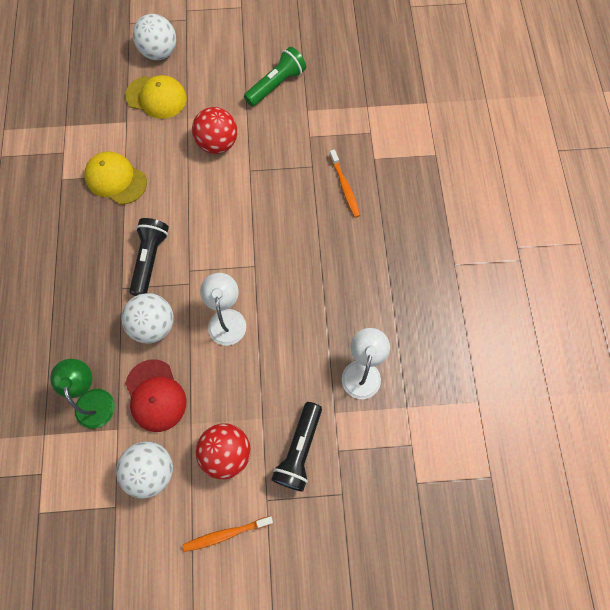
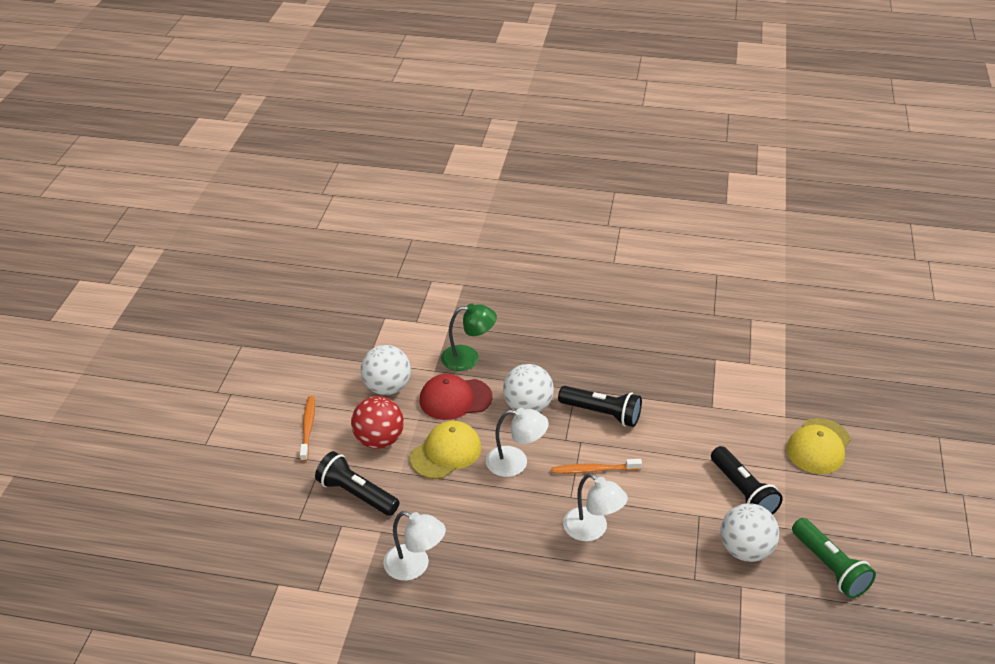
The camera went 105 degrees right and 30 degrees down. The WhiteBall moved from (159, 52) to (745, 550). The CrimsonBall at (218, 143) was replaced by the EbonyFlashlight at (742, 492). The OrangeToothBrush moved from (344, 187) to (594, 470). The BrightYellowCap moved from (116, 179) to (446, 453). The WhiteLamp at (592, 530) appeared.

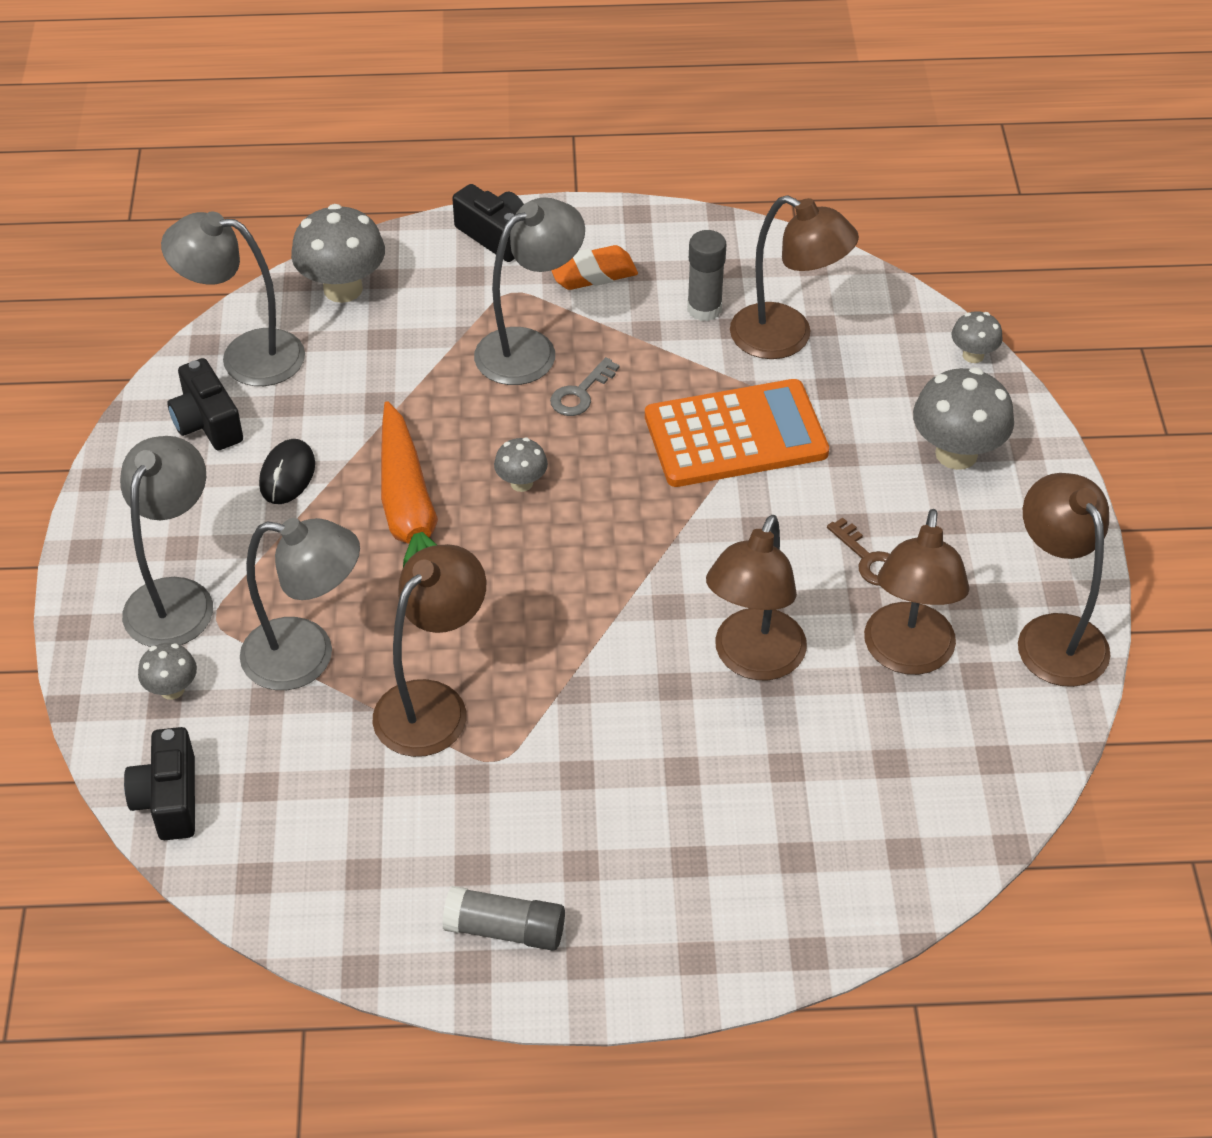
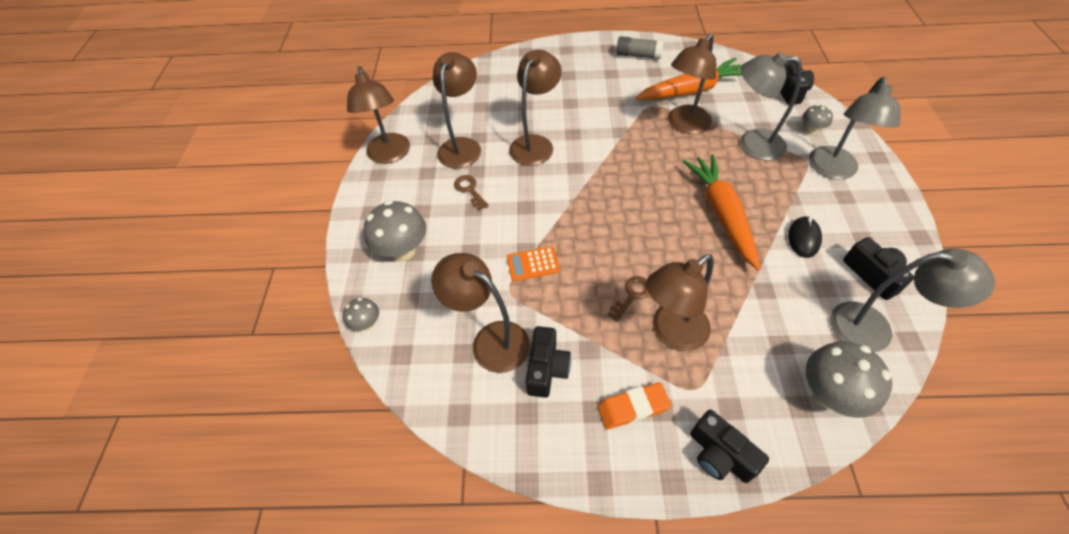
The camera went 175 degrees left and 5 degrees up. The GrayLamp at (530, 349) became the RussetLamp at (671, 333). The GrayGlue at (704, 309) was replaced by the EbonyCompactCamera at (546, 369). The GrayDoorKey at (580, 393) became the RussetDoorKey at (632, 295). The OrangeAddingMachine at (735, 435) changed to 0.48 times the size. The GrayFungus at (521, 483) disappeared. The OrangeToyCarrot at (692, 90) appeared.

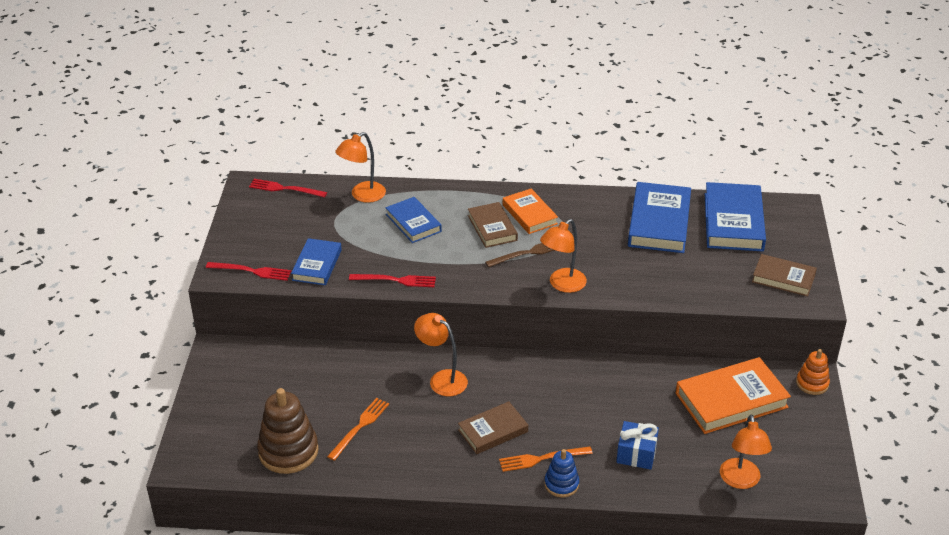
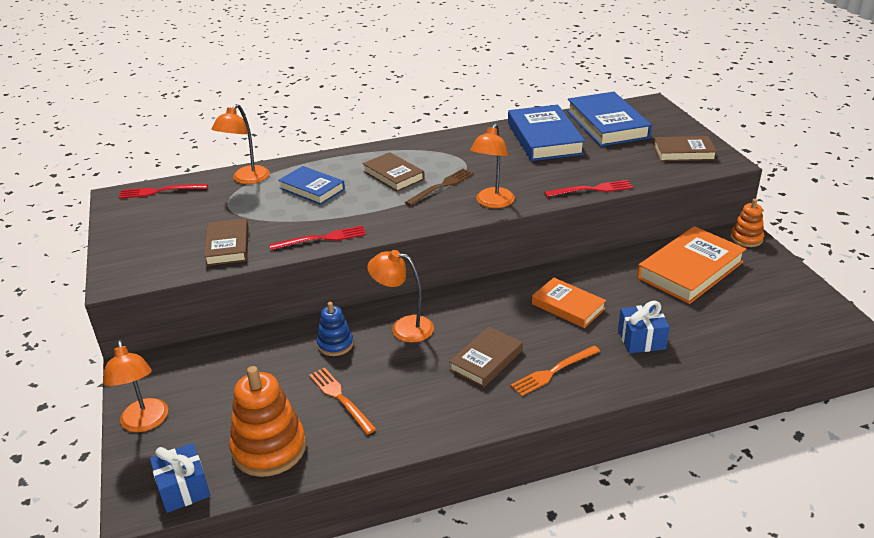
The camera went 20 degrees left and 5 degrees down. The OrangeHardcover moved from (529, 214) to (568, 306). The CobaltHardcover at (317, 265) became the RussetHardcover at (228, 246). The CrimsonDinnerFork moved from (251, 271) to (592, 189). The RussetStackingToy at (288, 451) became the OrangeStackingToy at (269, 448). The OrangeDinnerFork at (360, 427) turned 45 degrees counterclockwise. The OrangeLamp moved from (741, 481) to (145, 423). The CobaltStackingToy moved from (561, 484) to (335, 344). The CobaltPresent at (183, 488) appeared.

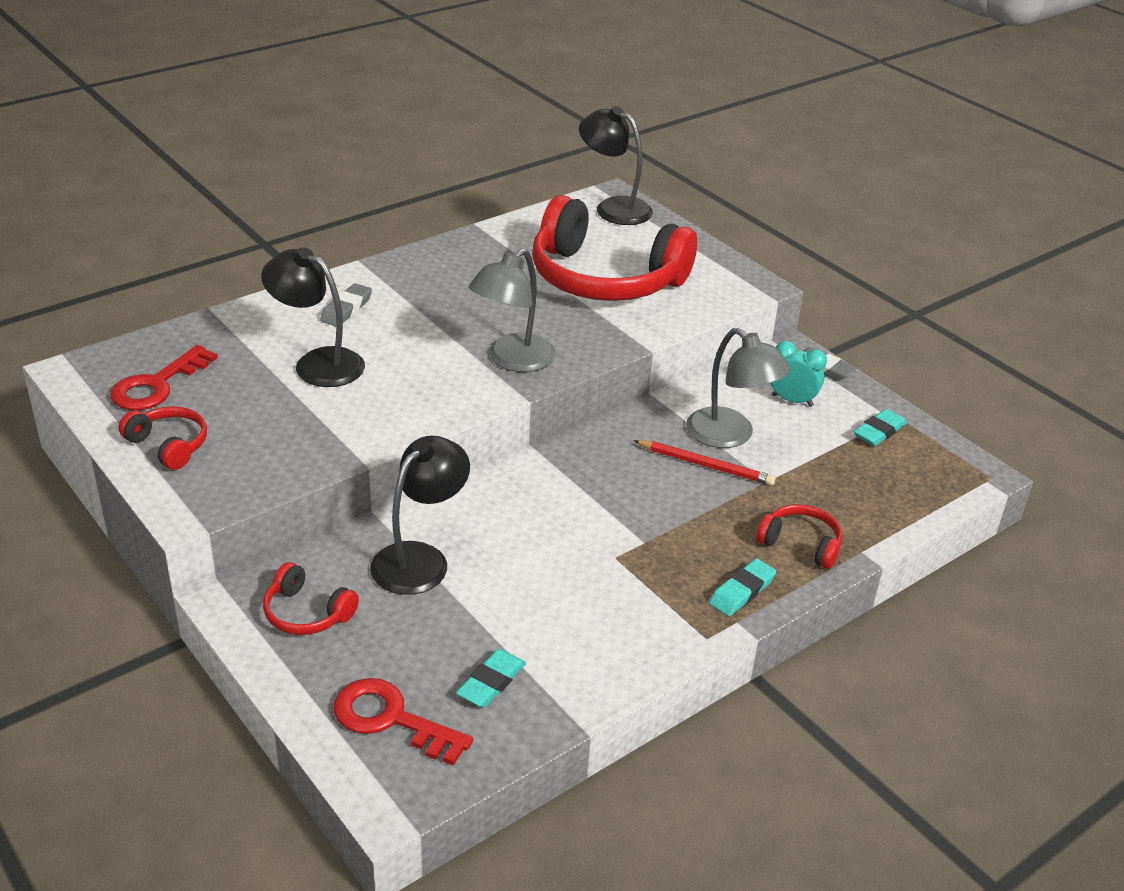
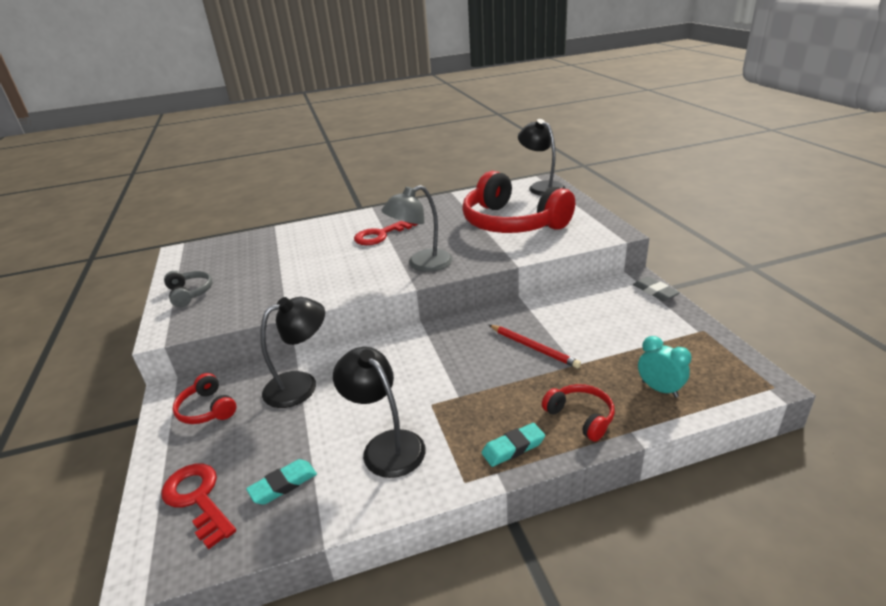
The camera went 25 degrees right and 5 degrees down. The EbonyLamp moved from (318, 363) to (386, 445). The GrayPencilEraser at (346, 309) disappeared. The GrayLamp at (730, 436) disappeared. The AquaAlarmClock moved from (792, 400) to (659, 389). The CrimsonDoorKey moved from (157, 385) to (381, 235). The CrimsonHeadphones at (169, 445) became the GrayHeadphones at (190, 293). The AquaPencilEraser at (879, 431) disappeared.

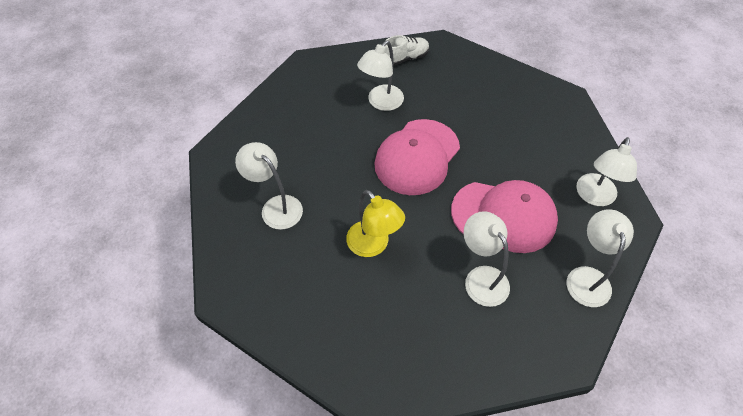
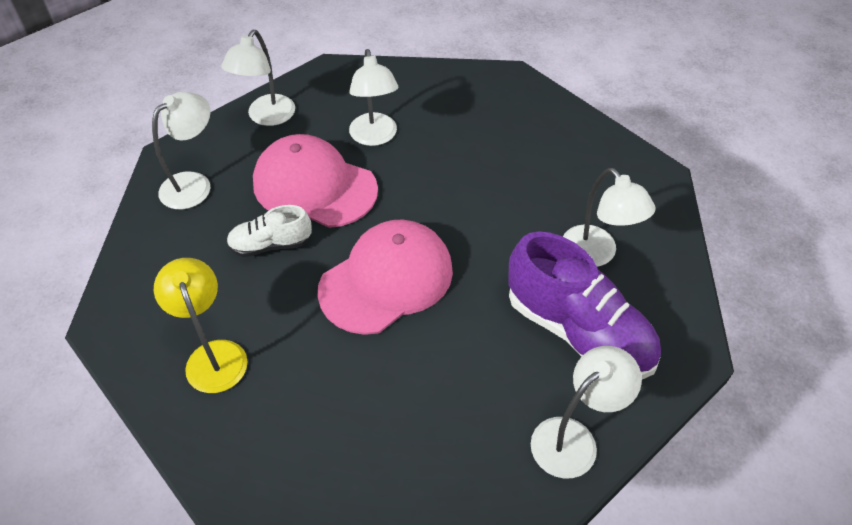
The camera went 165 degrees left and 5 degrees down. The WhiteLaceUpShoe moved from (405, 58) to (271, 245). The WhiteLamp moved from (381, 103) to (573, 438). The BrightYellowLamp moved from (373, 245) to (213, 355). The RoyalPurpleLaceUpShoe at (578, 331) appeared.

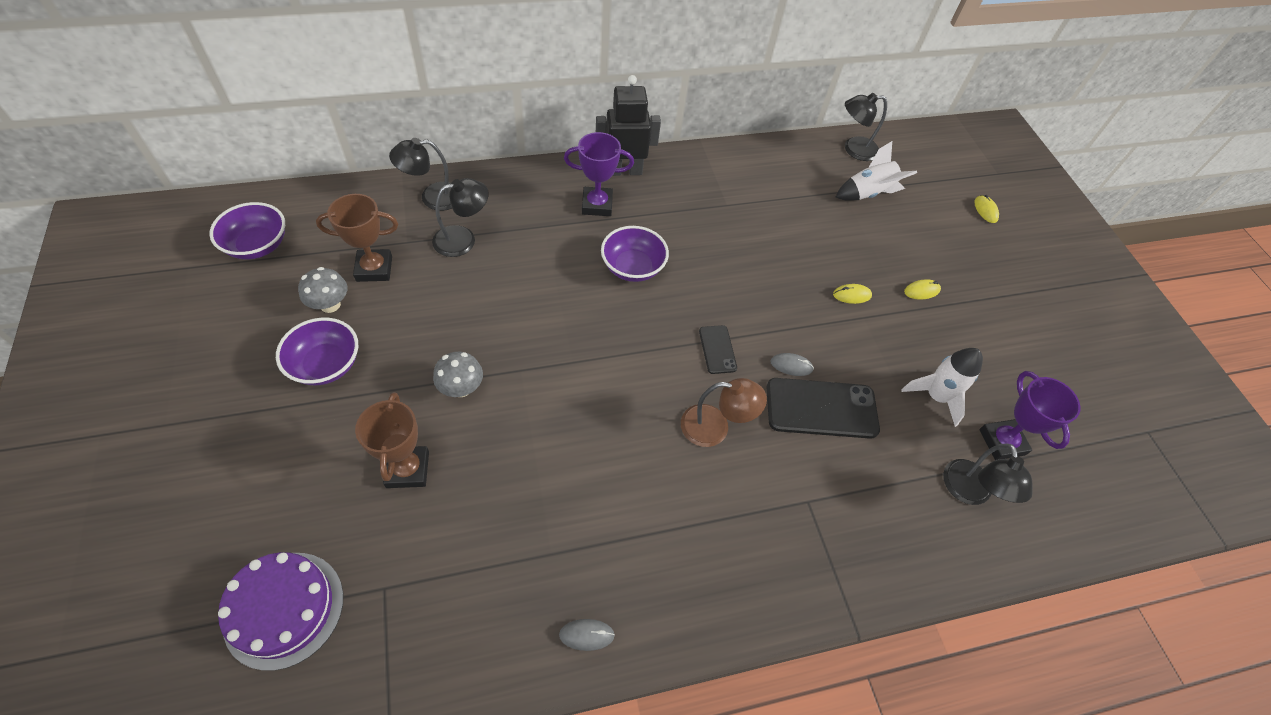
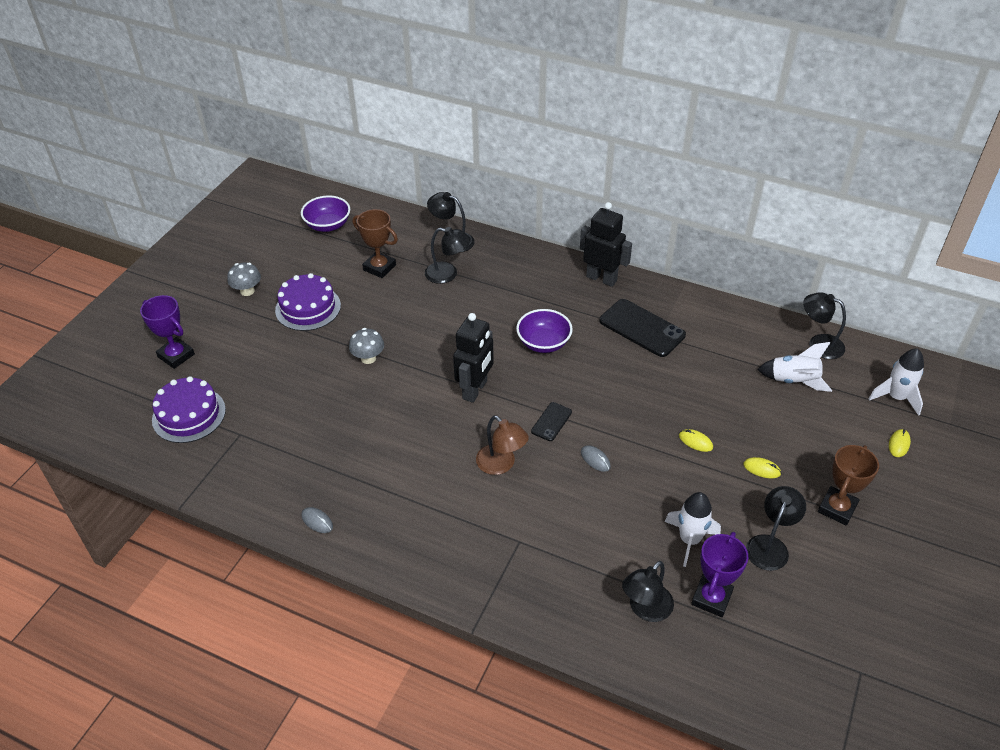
The camera went 45 degrees right and 10 degrees down. The RoyalPurpleTrophy moved from (597, 205) to (176, 356). The GrayFungus moved from (330, 305) to (247, 291). The RoyalPurpleBowl at (326, 365) was replaced by the RoyalPurpleCake at (308, 308). The EbonySmartphone moved from (821, 408) to (642, 328). The RussetTrophy moved from (408, 469) to (837, 508). The EbonyToyRobot at (475, 390) appeared. The WhiteSpaceship at (896, 397) appeared. The EbonyLamp at (770, 545) appeared.

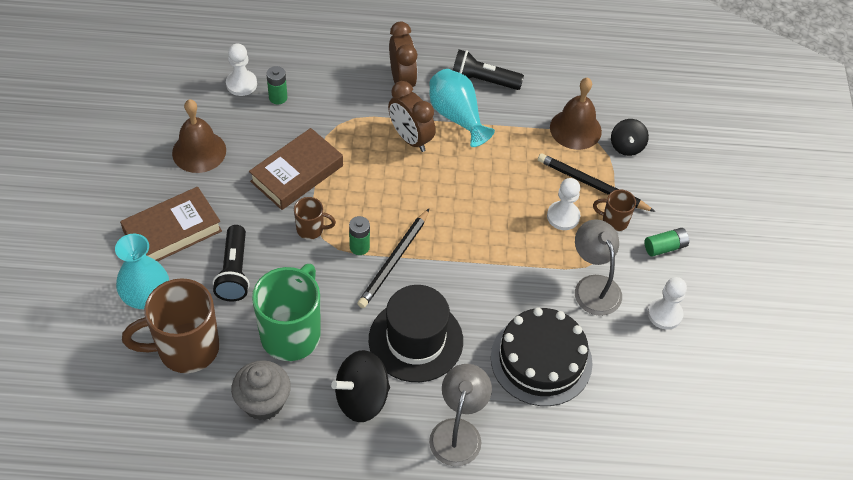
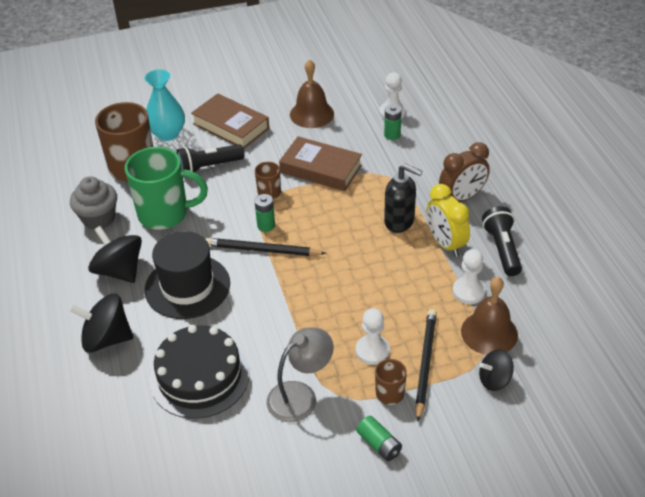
The camera went 75 degrees right and 10 degrees down. The AquaFlowerVase at (457, 116) was replaced by the BrightYellowAlarmClock at (445, 244). The RussetAlarmClock at (410, 138) was replaced by the EbonySoapDispenser at (399, 222). The WhitePawn moved from (665, 314) to (468, 291). The GrayLamp at (458, 432) was replaced by the EbonySpinningTop at (106, 339).

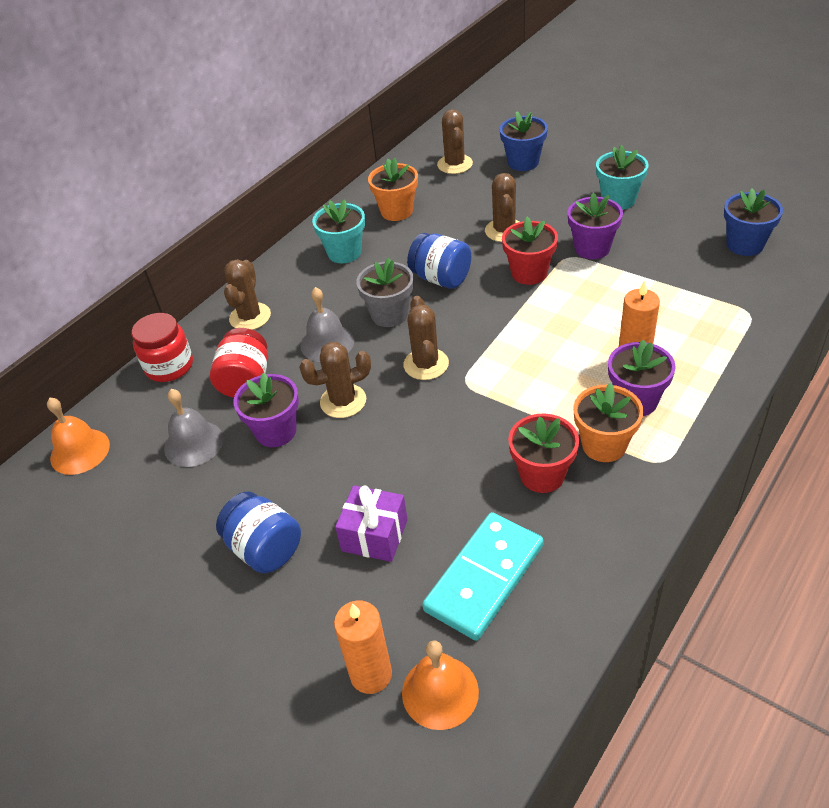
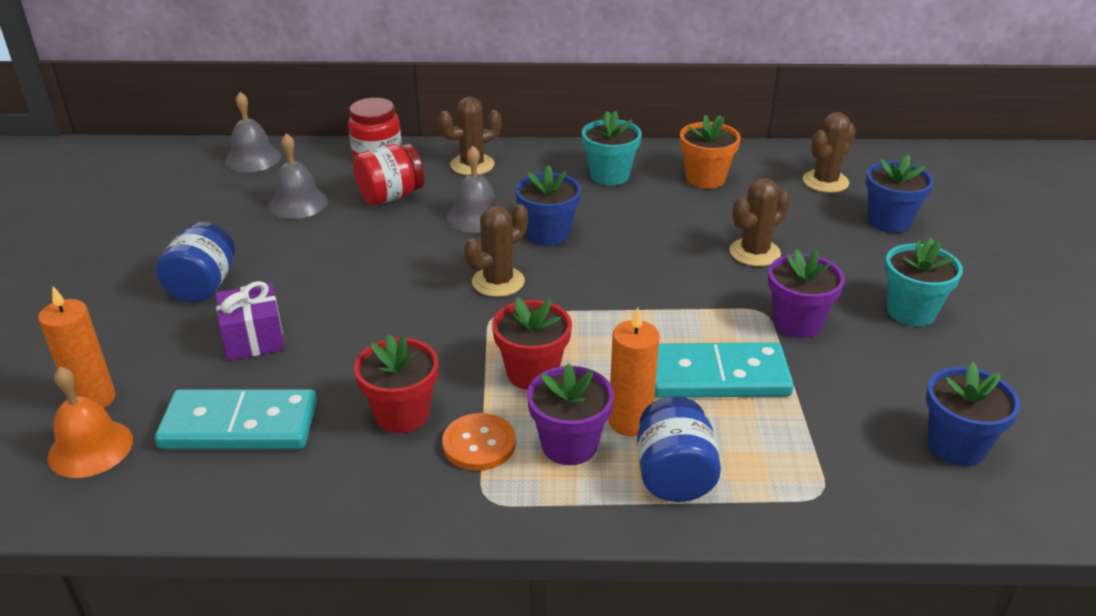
The camera went 50 degrees right and 10 degrees down. The CrimsonPlantPot moved from (529, 273) to (532, 373). The CobaltJar moved from (441, 278) to (674, 476). The GrayPlantPot at (389, 314) became the CobaltPlantPot at (548, 234). The RussetSaguaroCactus at (343, 401) disappeared. The RoyalPurplePlantPot at (276, 431) disappeared. The OrangePlantPot at (604, 445) was replaced by the OrangeSewingButton at (479, 444). The OrangeBell at (80, 451) became the GrayBell at (253, 158). The AquaDominoTile at (717, 376) appeared.

